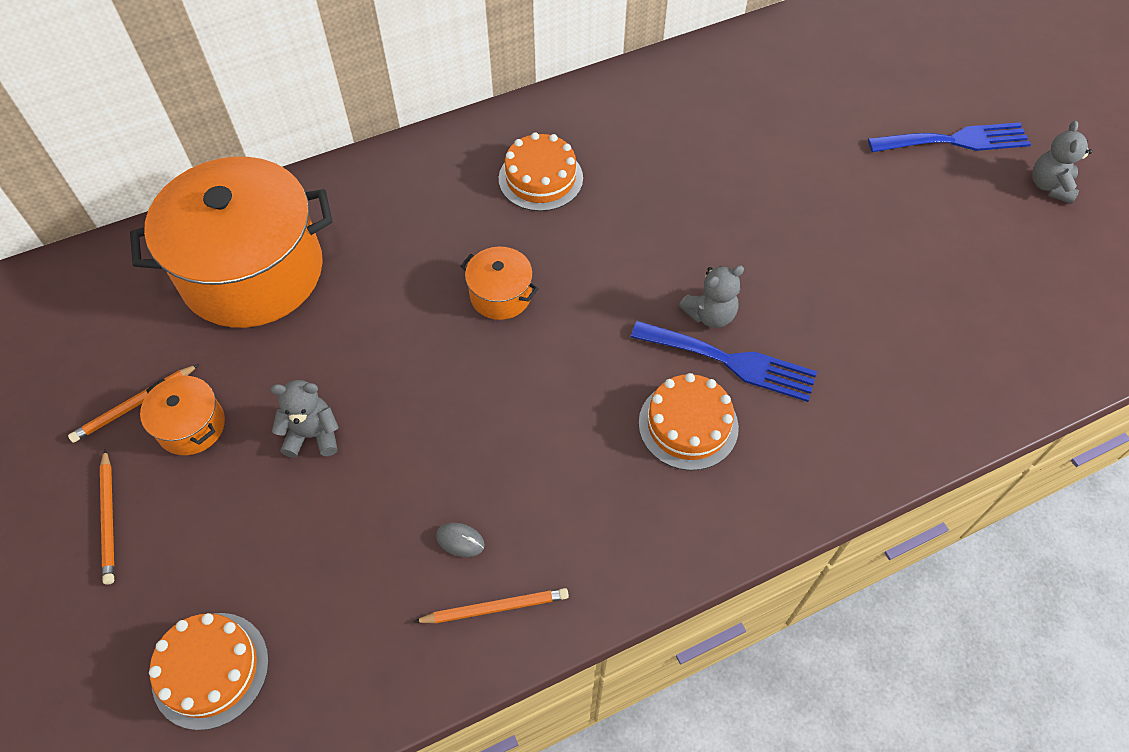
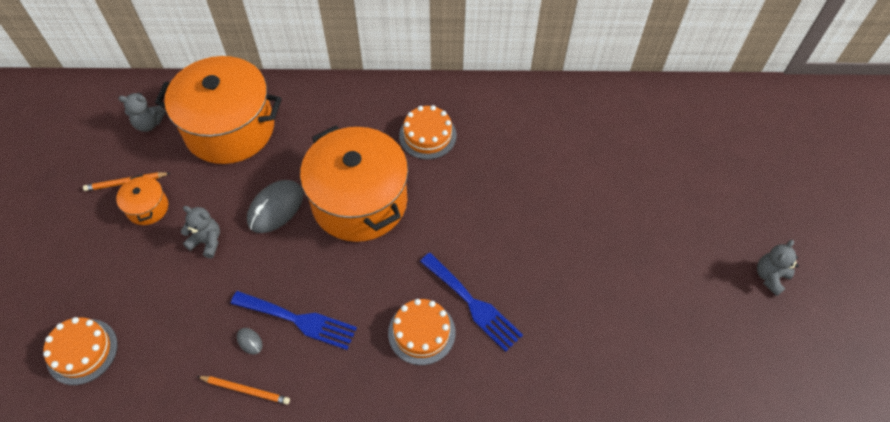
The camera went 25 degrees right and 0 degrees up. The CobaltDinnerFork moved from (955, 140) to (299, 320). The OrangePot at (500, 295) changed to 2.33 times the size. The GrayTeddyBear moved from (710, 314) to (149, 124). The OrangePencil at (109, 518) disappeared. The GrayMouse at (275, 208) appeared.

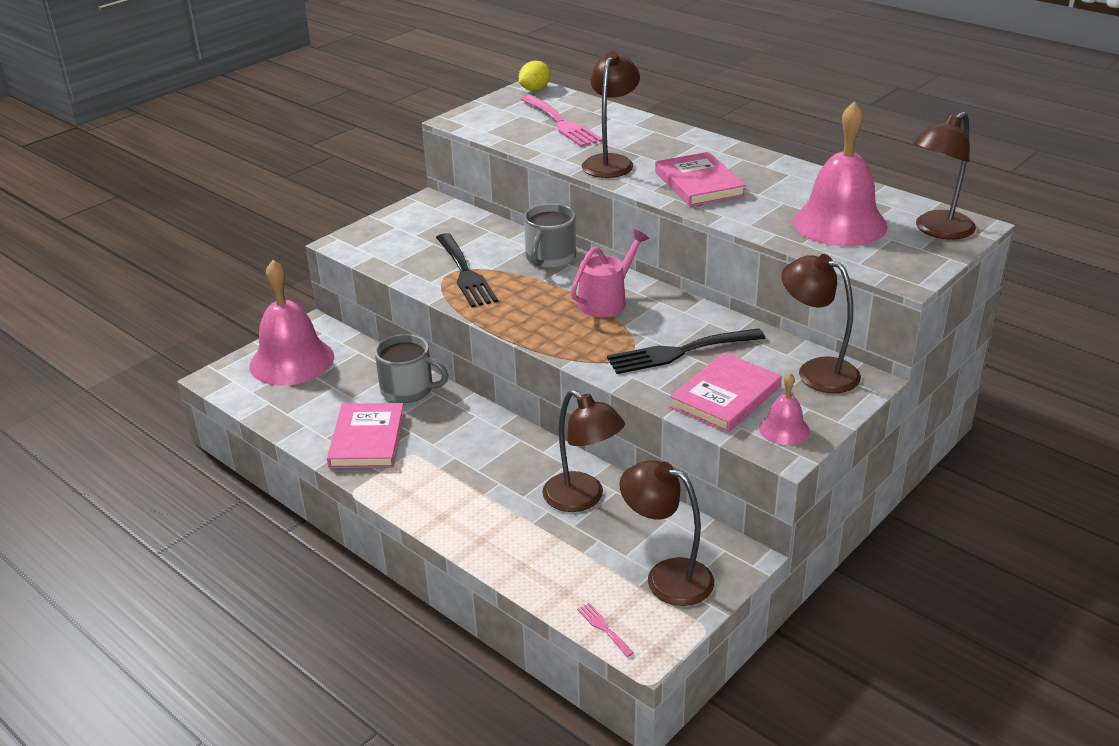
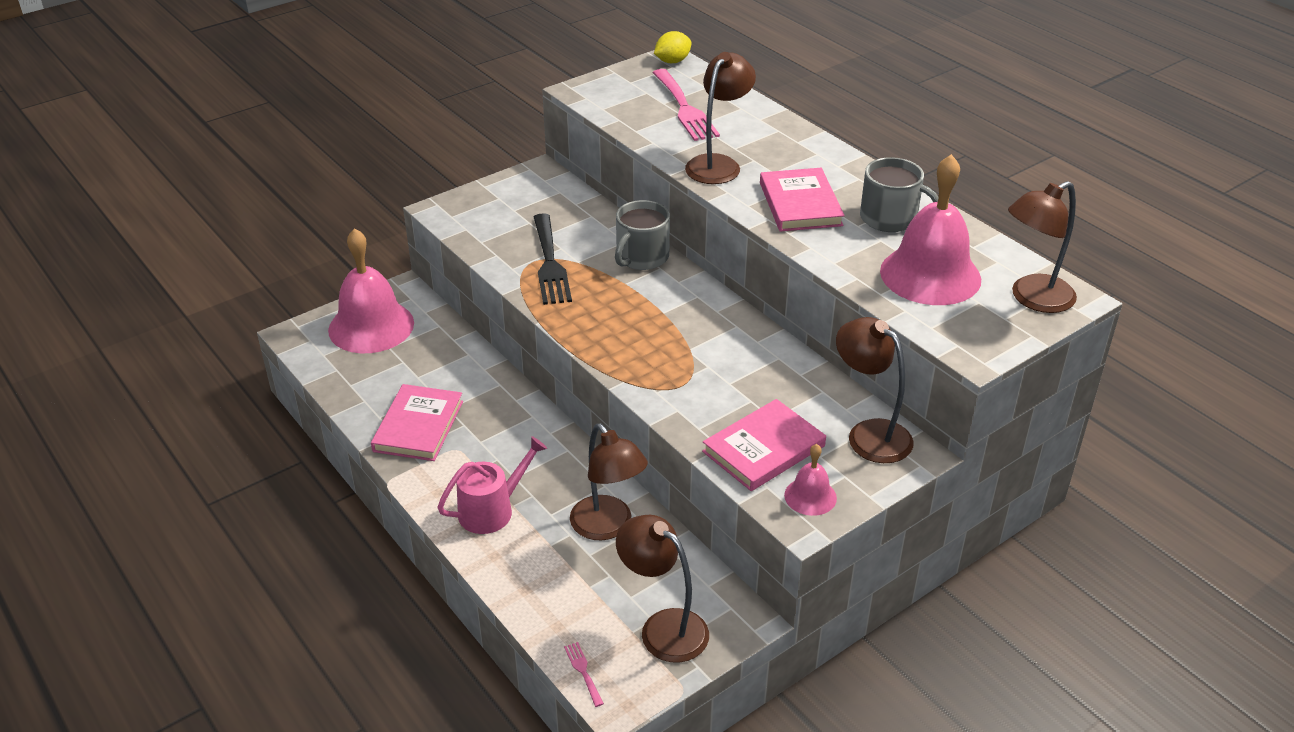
The camera went 10 degrees right and 5 degrees up. The RosySprinklingCan moved from (606, 301) to (492, 510). The EbonyDinnerFork at (679, 352) disappeared. The GrayTeaMug moved from (408, 389) to (890, 218).

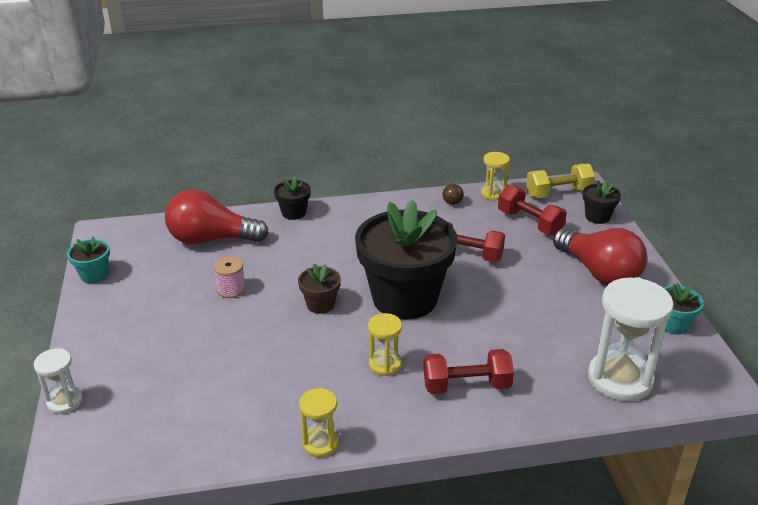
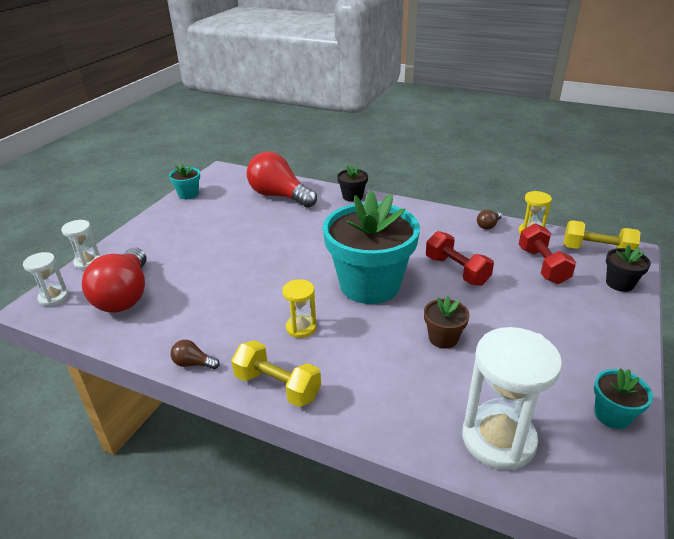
The camera went 35 degrees right and 0 degrees up. The EbonyPlantPot at (405, 298) became the AquaPlantPot at (370, 285). The CrimsonBulb moved from (599, 272) to (125, 295). The RosyReelOfThread at (231, 289) disappeared. The RussetPlantPot moved from (320, 304) to (443, 338). The CrimsonDumbbell at (466, 386) disappeared. The BrightYellowHourglass at (320, 443) was replaced by the RussetBulb at (193, 363). The WhiteHourglass at (53, 297) appeared. The BrightYellowDumbbell at (277, 386) appeared.

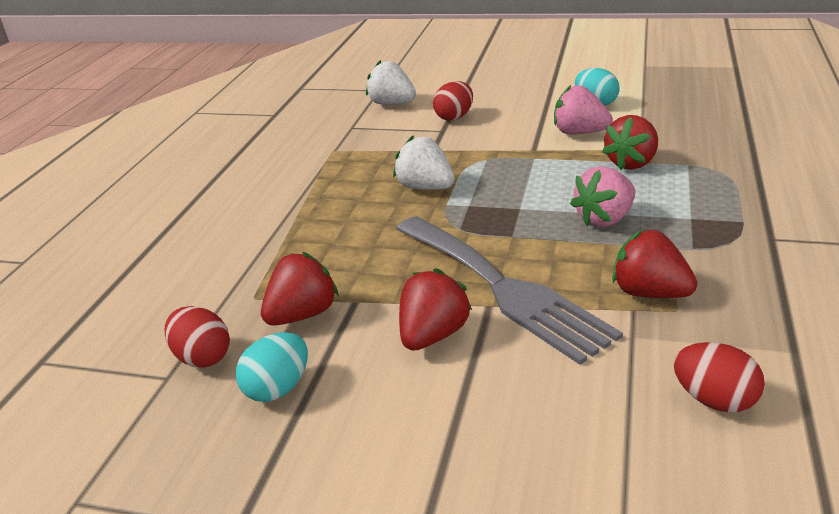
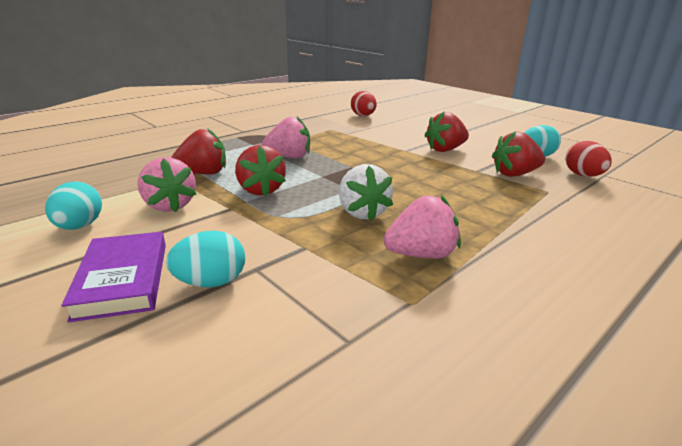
The camera went 150 degrees left and 5 degrees down. The WhiteStrawberry at (392, 104) disappeared. The CrimsonToyEgg at (454, 117) became the AquaToyEgg at (211, 282). The GrayDinnerFork at (503, 288) disappeared. The CrimsonStrawberry moved from (649, 293) to (261, 190). The RosyStrawberry at (421, 254) appeared. The RoyalPurpleHardcover at (123, 279) appeared.

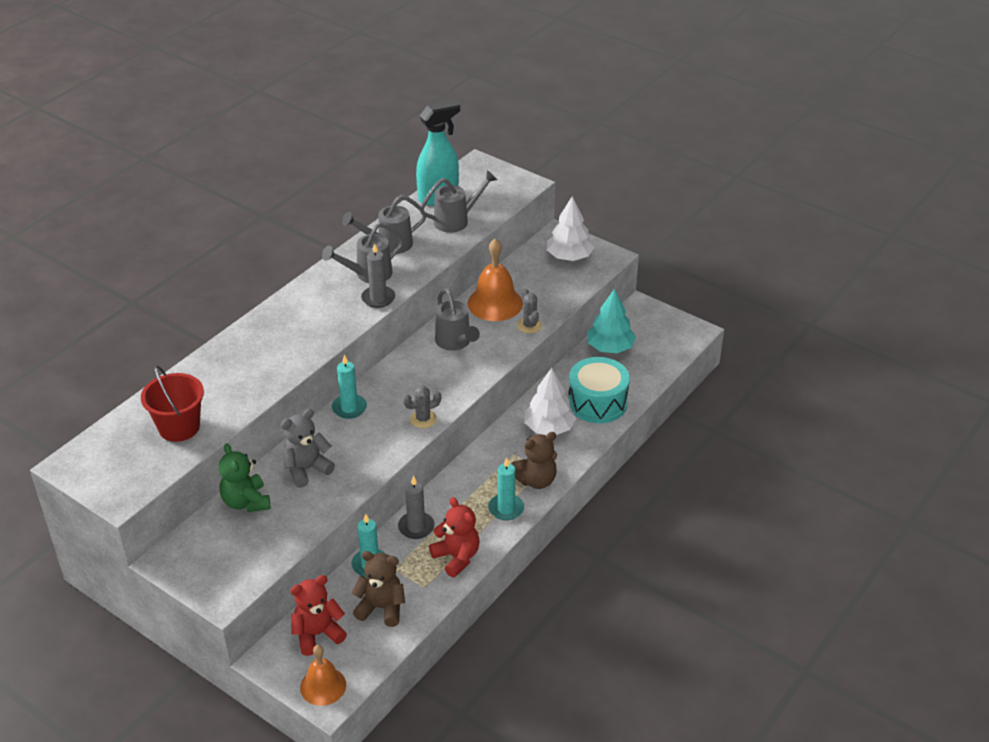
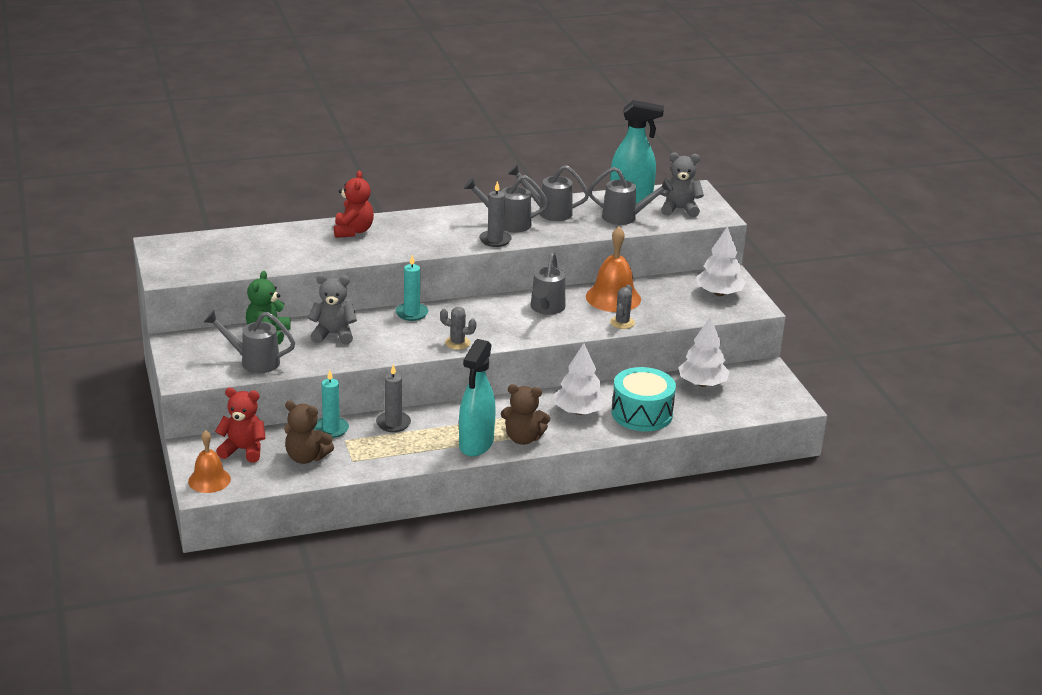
The camera went 35 degrees right and 10 degrees down. The AquaToyTree at (610, 347) became the WhiteToyTree at (702, 383). The CrimsonBucket at (179, 427) disappeared. The AquaPillarCandle at (506, 509) was replaced by the AquaSprayer at (476, 444). The CrimsonTeddyBear moved from (456, 557) to (353, 231). The RussetTeddyBear at (381, 608) turned 150 degrees clockwise. The GrayTeddyBear at (679, 209) appeared. The GraySprinklingCan at (253, 362) appeared.

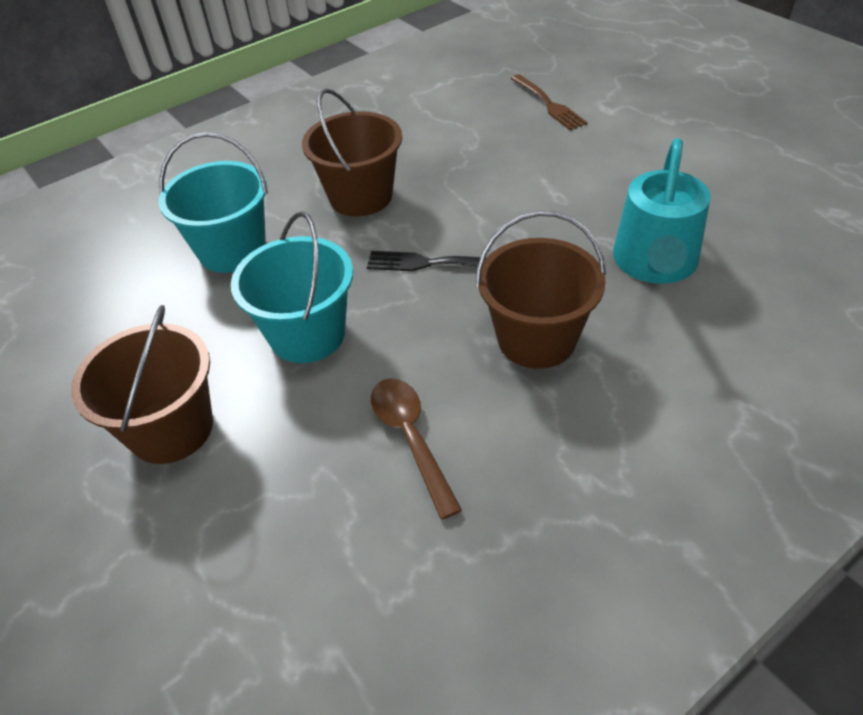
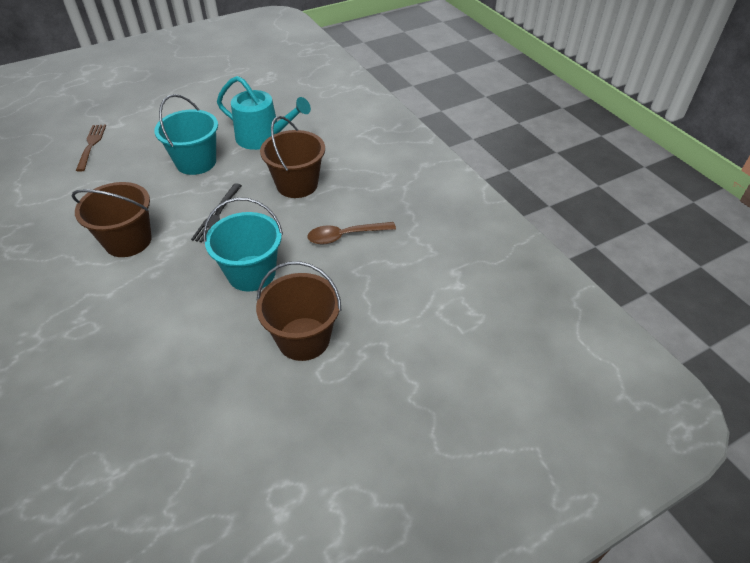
The camera went 85 degrees left and 0 degrees up. The RussetDinnerFork at (548, 104) turned 75 degrees counterclockwise. The AquaBucket moved from (232, 250) to (196, 162).

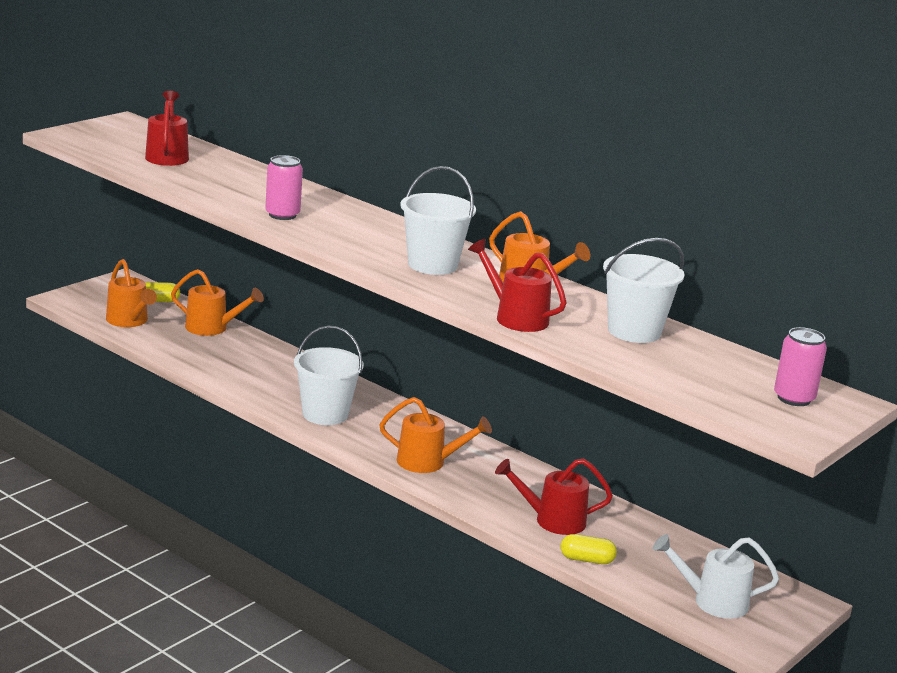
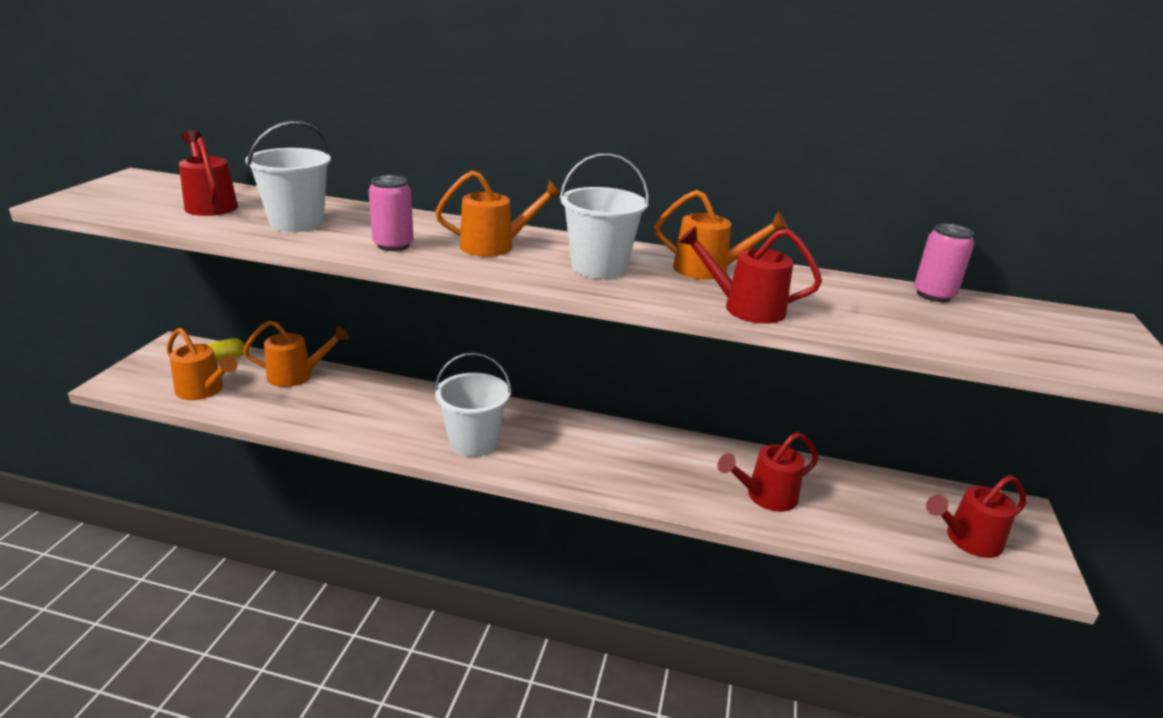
The camera went 25 degrees left and 5 degrees up. The WhiteBucket moved from (634, 331) to (297, 223). The RosyTin moved from (794, 398) to (933, 295). The OrangeSprinklingCan moved from (428, 462) to (496, 246). The BrightYellowPill at (586, 560) disappeared. The WhiteSprinklingCan at (712, 601) became the CrimsonSprinklingCan at (967, 540).

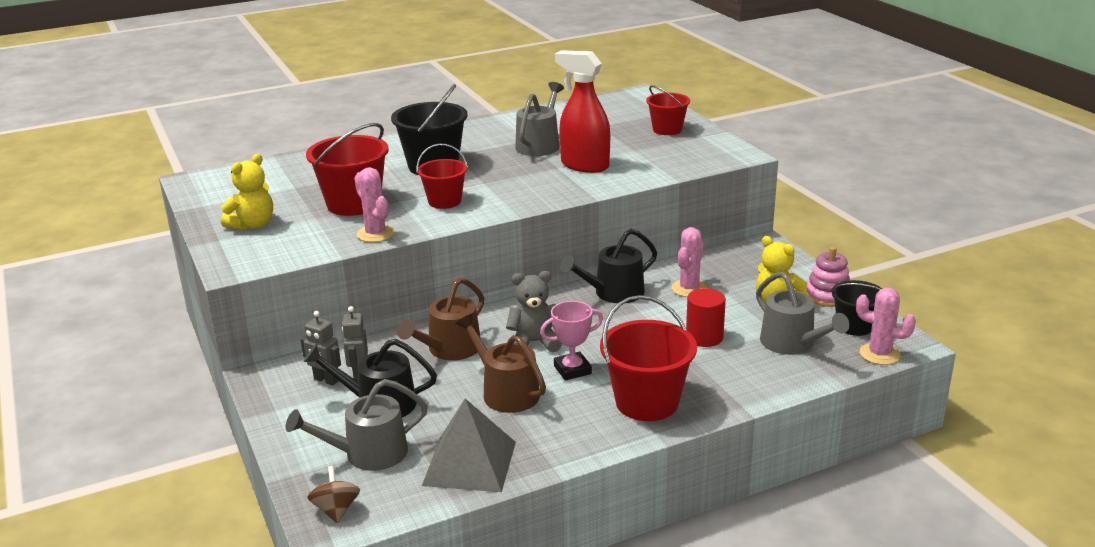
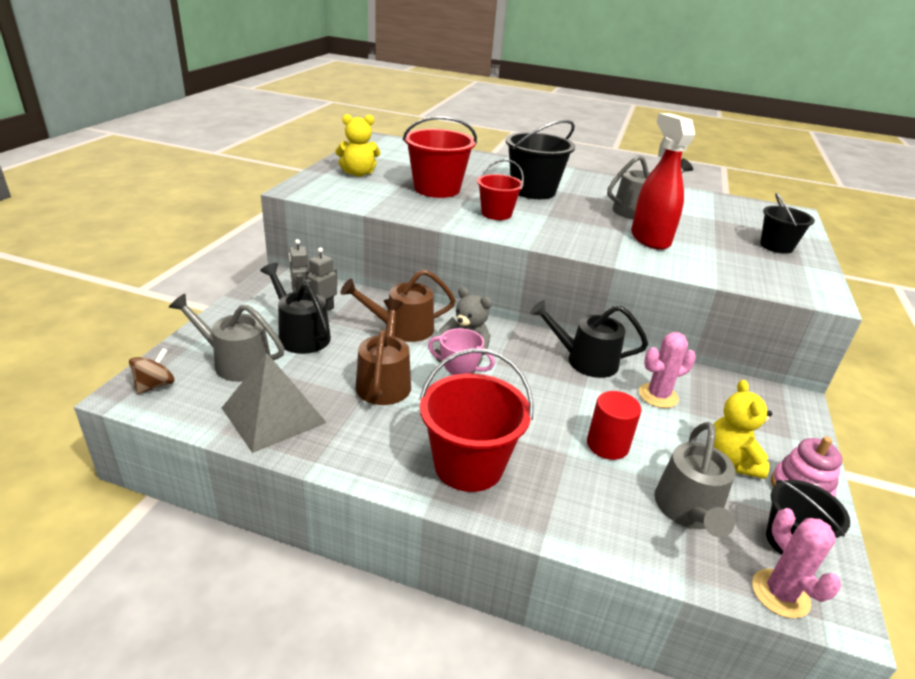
The camera went 40 degrees right and 5 degrees up. The CrimsonBucket at (667, 129) became the EbonyBucket at (776, 246). The RosySaguaroCactus at (375, 234) disappeared.

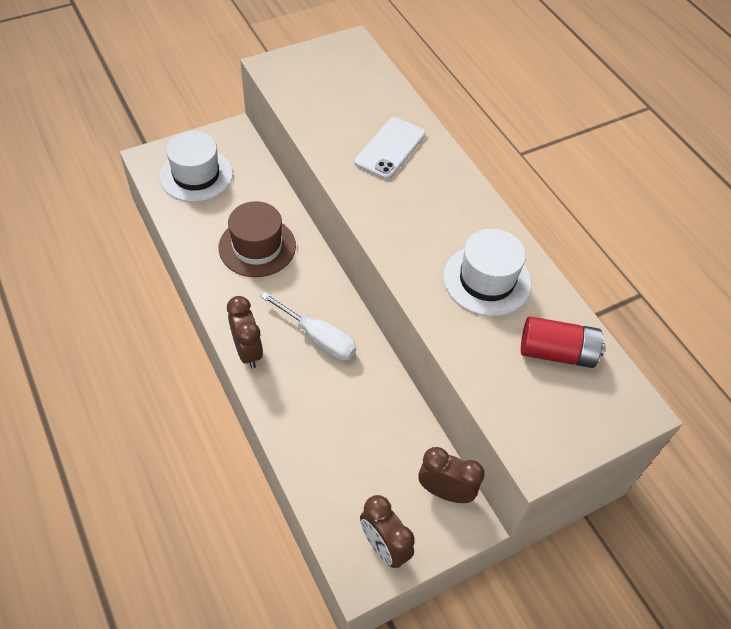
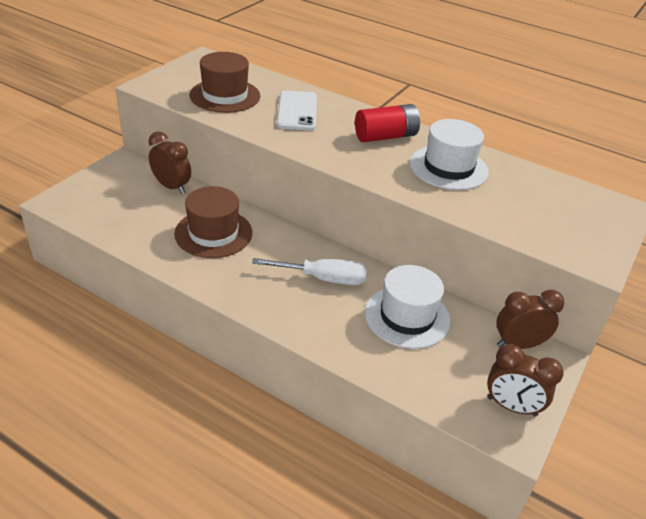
The camera went 30 degrees left and 15 degrees down. The WhiteTopHat moved from (196, 175) to (407, 316). The RussetAlarmClock moved from (247, 351) to (172, 187). The CrimsonPowerCell moved from (557, 352) to (385, 136). The RussetTopHat at (225, 95) appeared.

